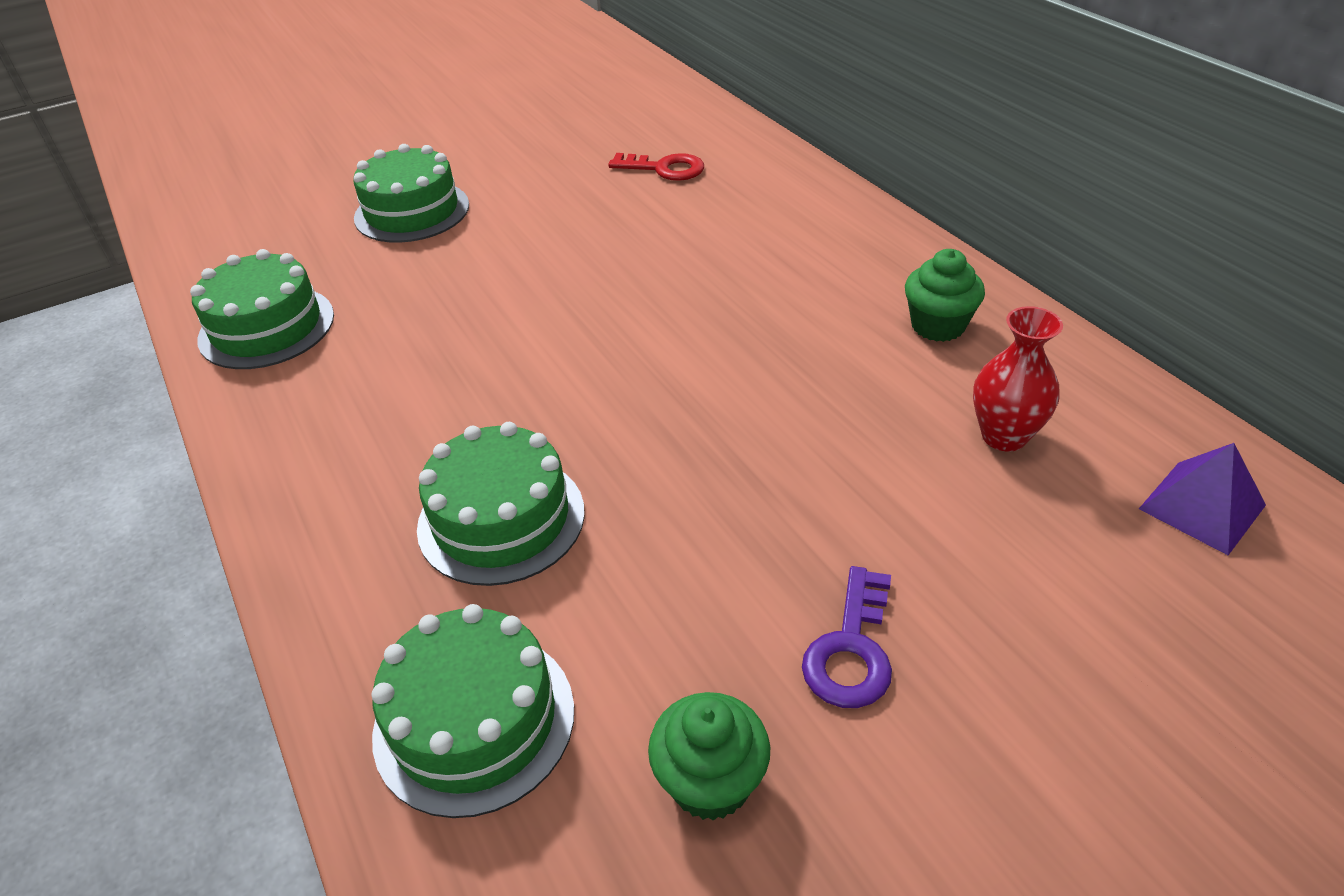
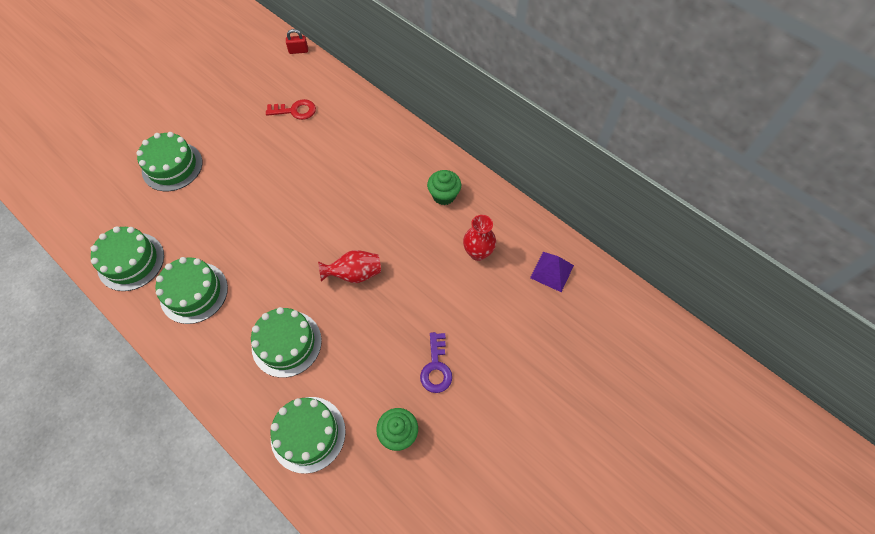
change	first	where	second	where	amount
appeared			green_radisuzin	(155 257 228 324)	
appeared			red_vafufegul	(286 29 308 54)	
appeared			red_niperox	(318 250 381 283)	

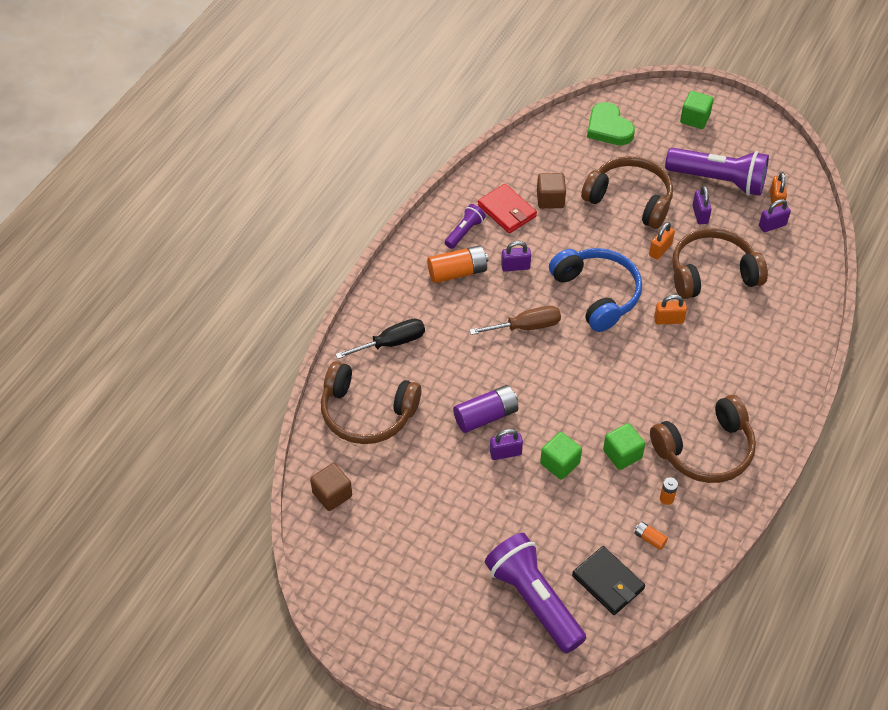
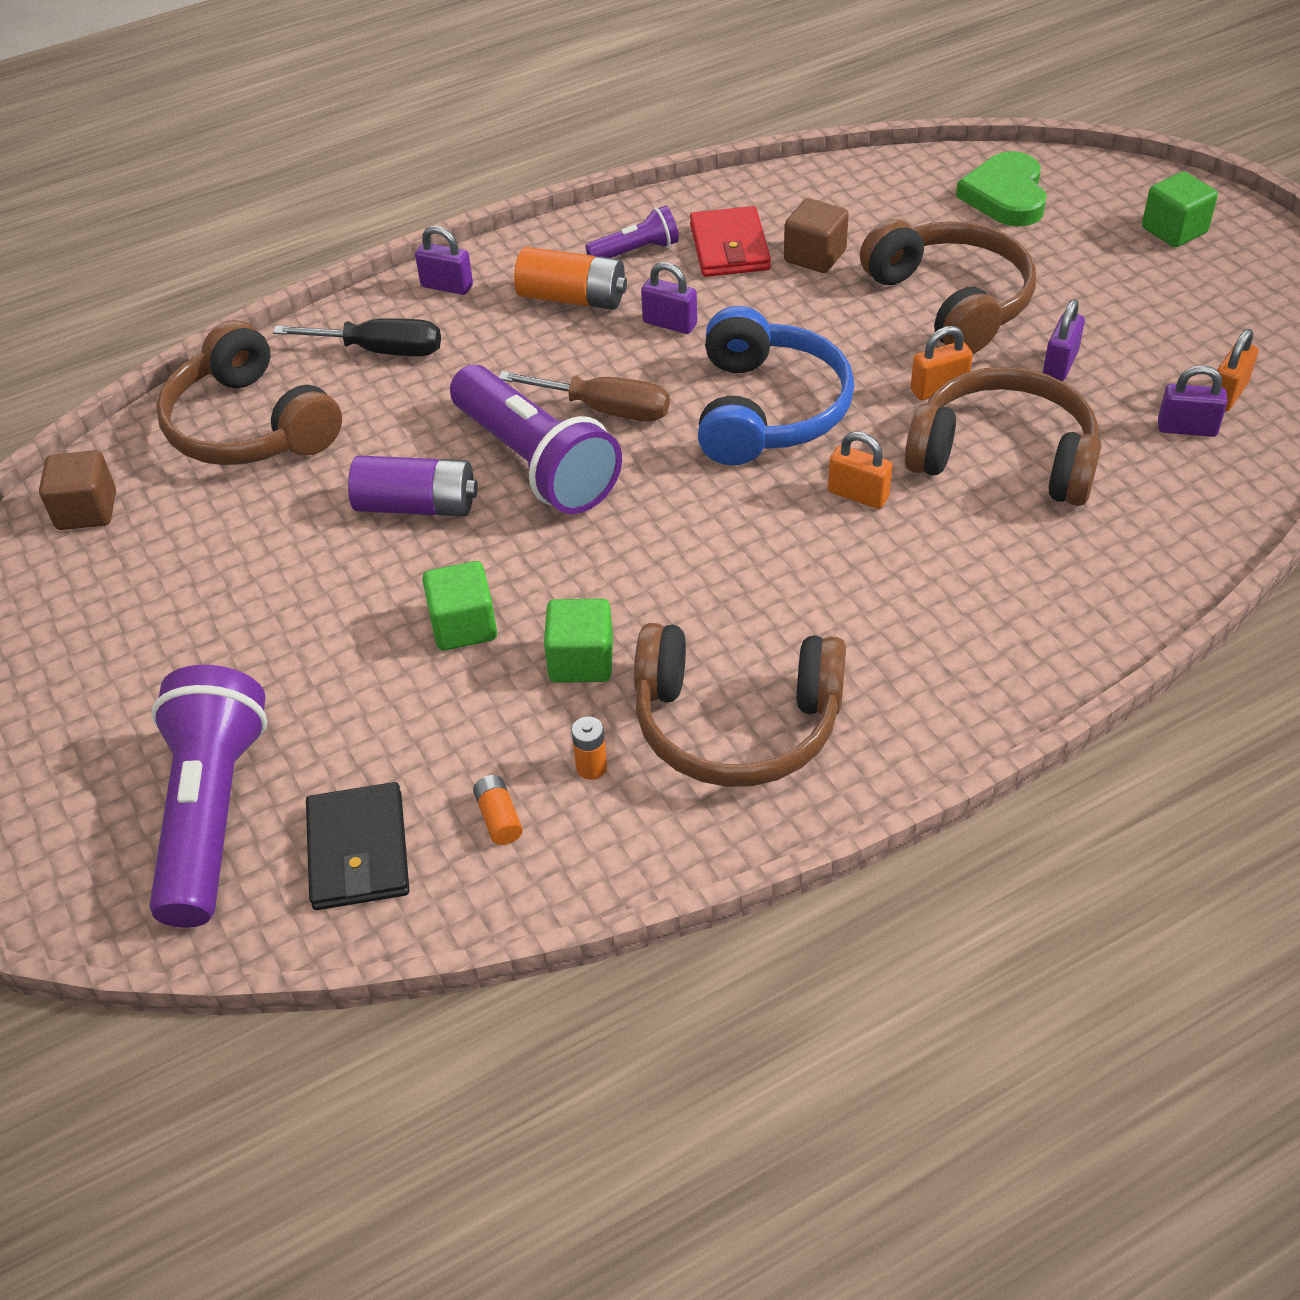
change	first	where	second	where	amount
relocated	purple_vafufegul	(490 429 523 460)		(415 226 473 295)	
relocated	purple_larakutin	(665 148 769 196)		(450 365 622 514)	

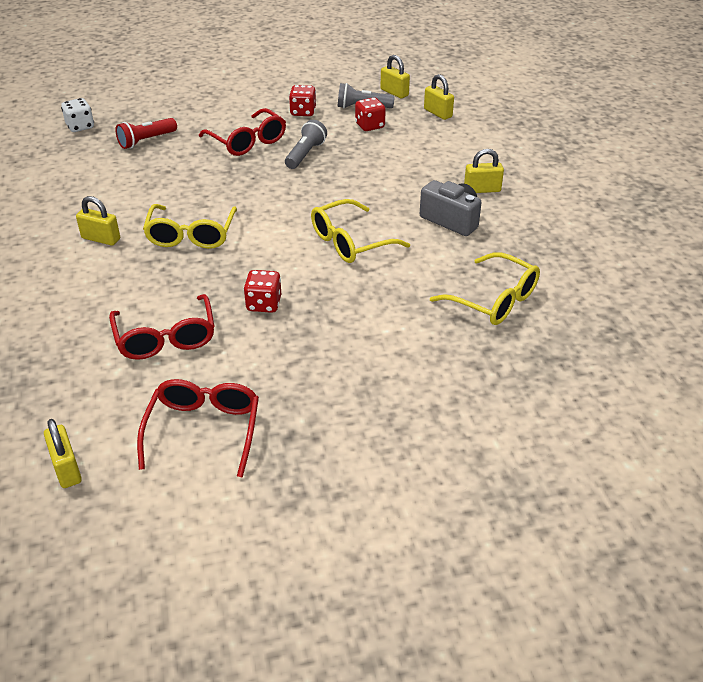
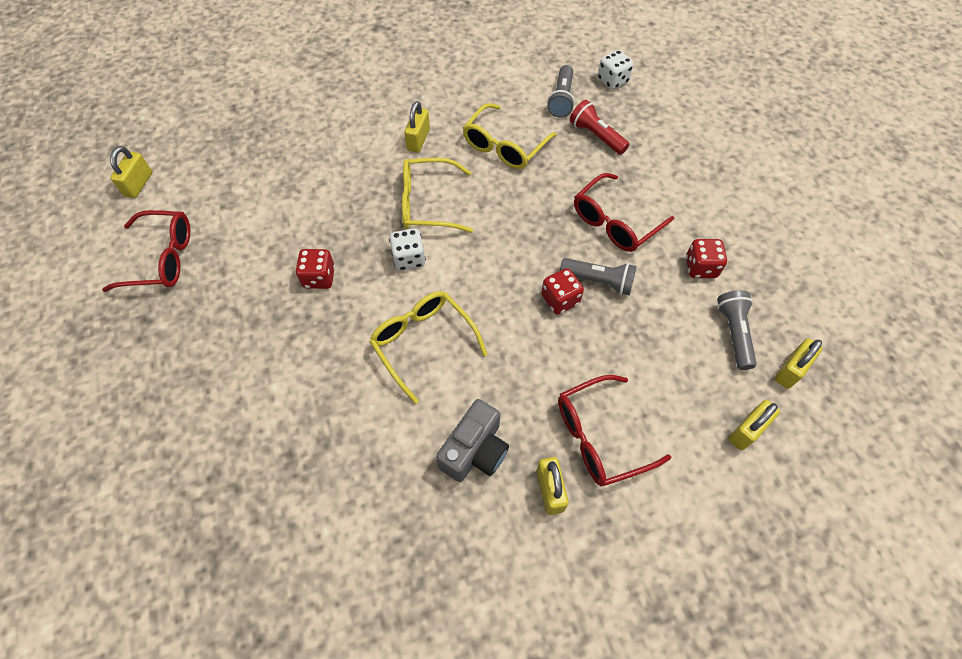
change	first	where	second	where	amount
spun	yellow_vafufegul	(44 419 82 488)		(110 146 152 198)	45 degrees counterclockwise
relocated	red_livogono	(109 294 214 360)		(558 375 671 486)	
relocated	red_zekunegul	(355 97 386 131)		(541 268 584 315)	
relocated	yellow_livogono	(430 252 540 325)		(463 103 557 169)	
appeared			white_zekunegul	(389 229 426 271)	
appeared			grey_larakutin	(547 65 575 118)	

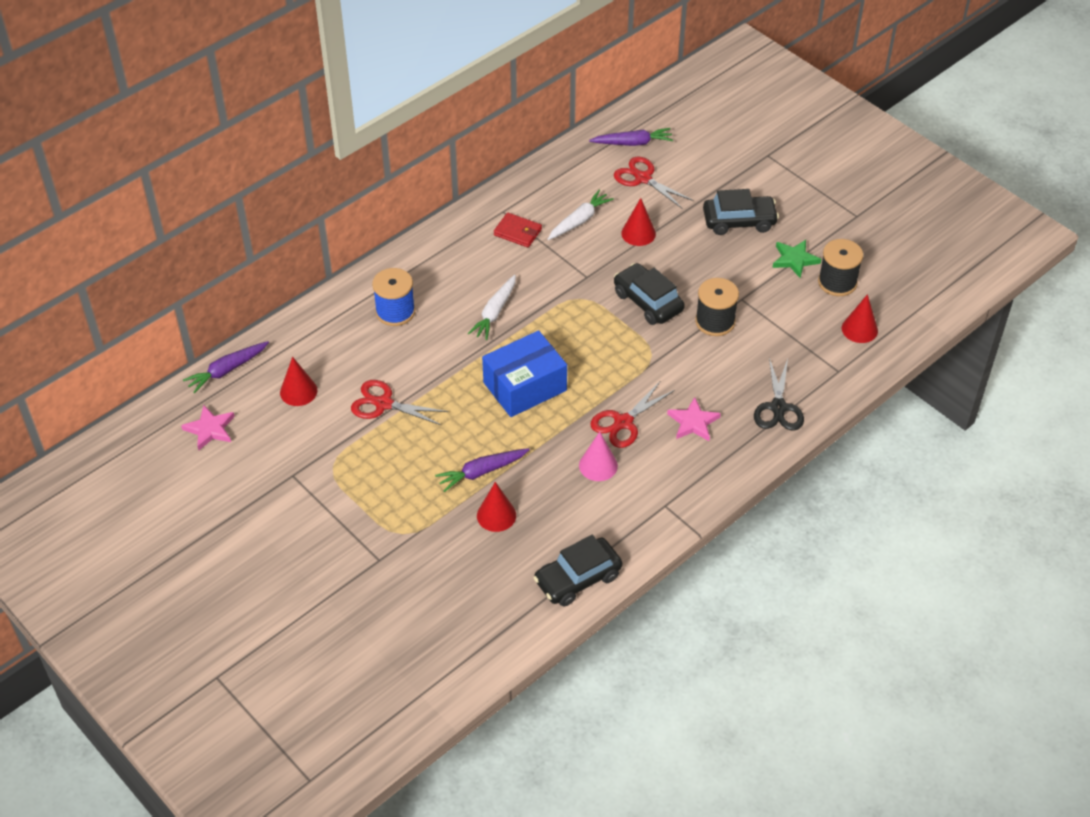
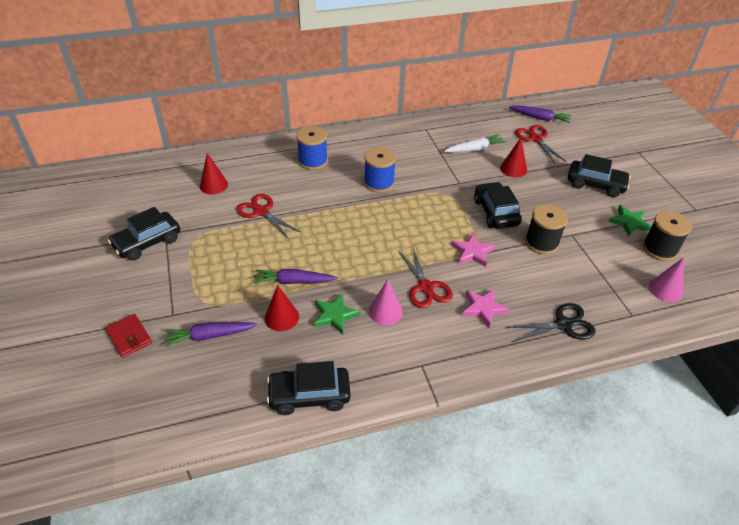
change	first	where	second	where	amount
relocated	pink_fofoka	(181 405 235 450)		(451 233 495 267)	
relocated	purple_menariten	(183 341 269 393)		(165 322 257 347)	
exchanged	white_menariten	(468 275 516 340)	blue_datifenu	(364 147 396 193)	
missing	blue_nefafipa	(482 330 567 417)			
relocated	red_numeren	(494 213 542 247)		(105 314 152 358)	
spun	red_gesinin	(590 382 675 448)		(398 248 453 308)	90 degrees counterclockwise
spun	black_gesinin	(754 358 804 431)		(507 303 596 342)	135 degrees counterclockwise
colour	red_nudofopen	(842 294 878 343)	pink_nudofopen	(649 257 684 302)	
appeared			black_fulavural	(108 207 180 261)	
appeared			green_fofoka	(314 294 360 334)	

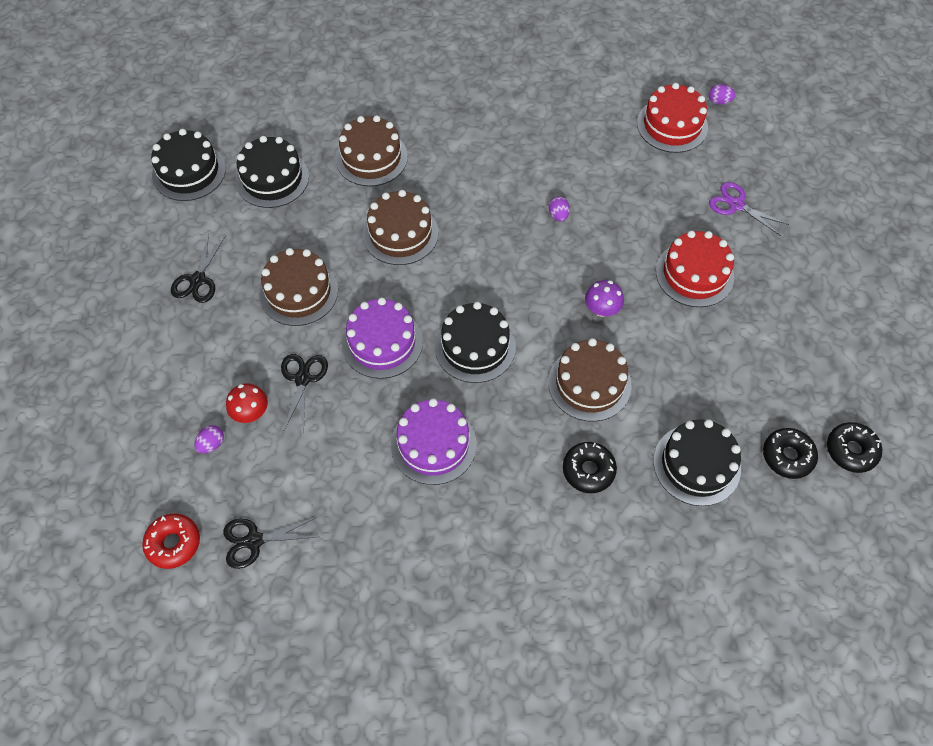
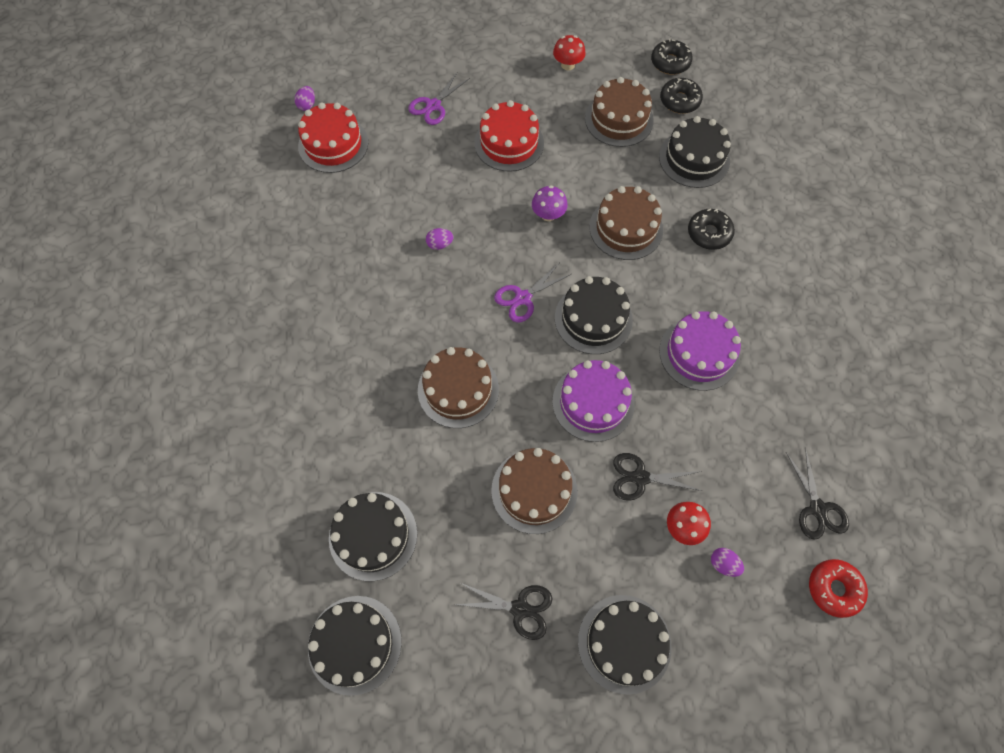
change	first	where	second	where	amount
relocated	brown_radisuzin	(335 115 408 186)		(585 77 654 147)	
appeared			purple_gesinin	(494 263 571 322)	
appeared			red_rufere	(553 35 585 70)	
appeared			black_radisuzin	(578 595 671 695)	

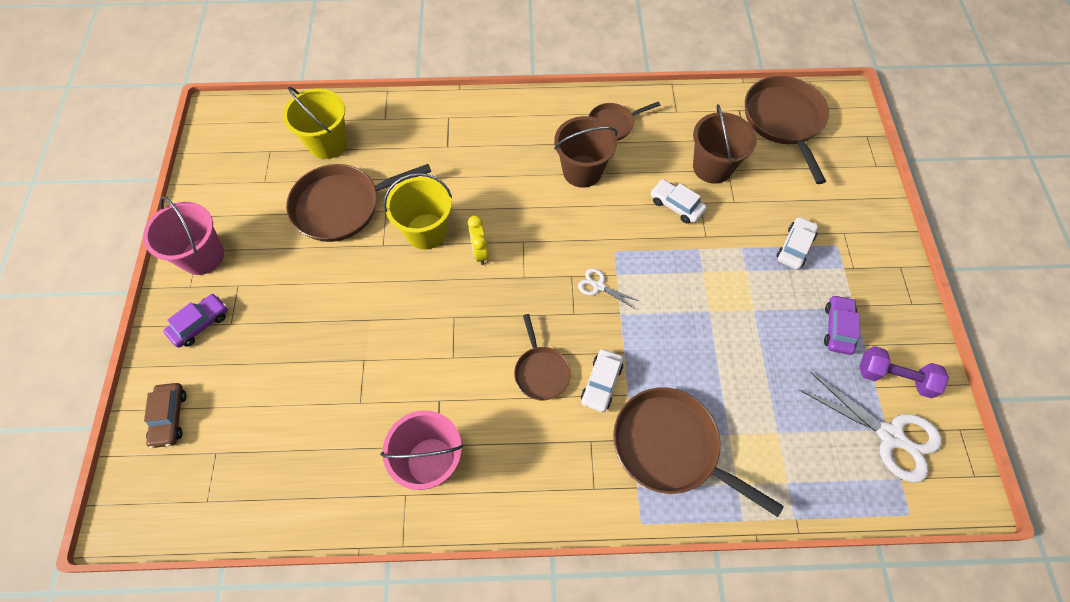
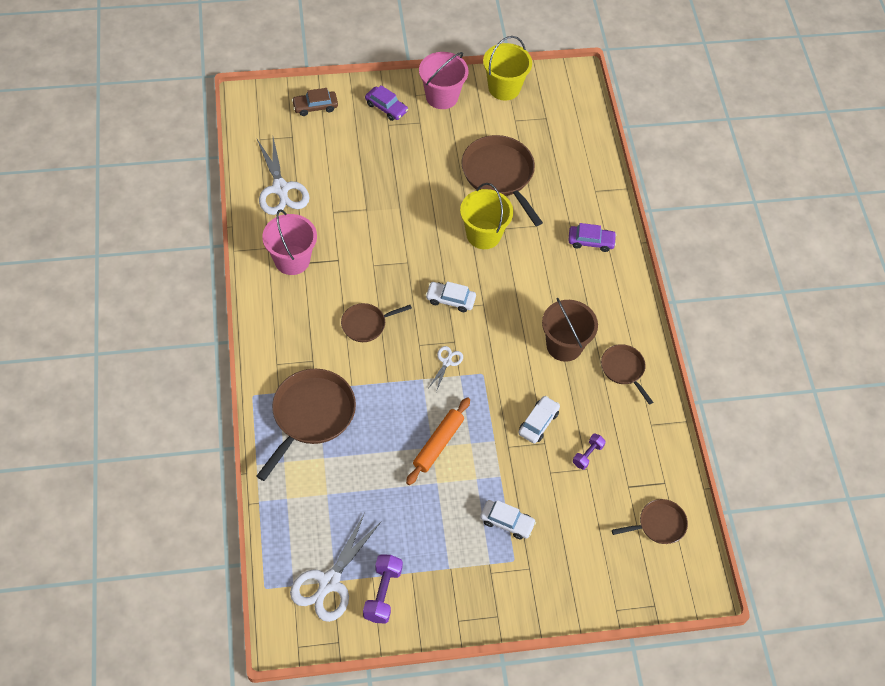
change	first	where	second	where	amount
relocated	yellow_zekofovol	(283 87 347 159)		(483 36 532 101)	
missing	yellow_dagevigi	(468 215 489 265)			
relocated	white_fulavural	(581 349 623 413)		(425 281 476 312)	
exchanged	brown_zekofovol	(693 104 757 184)	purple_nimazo	(573 434 606 470)	
size	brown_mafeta	(745 76 829 184)		(612 499 688 544)	x0.56
relocated	purple_fulavural	(824 295 859 355)		(568 223 617 252)	
appeared			white_gesinin	(257 137 310 215)	
appeared			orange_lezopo	(406 397 470 485)	

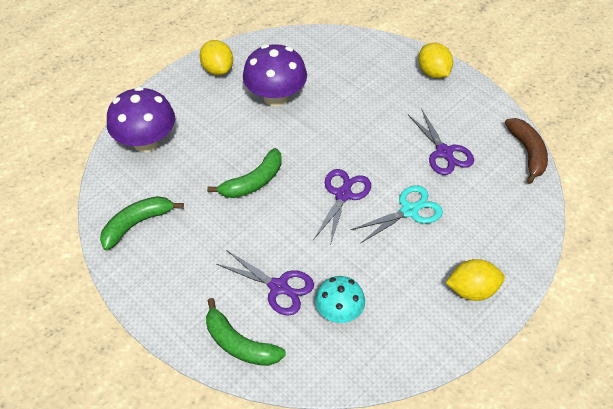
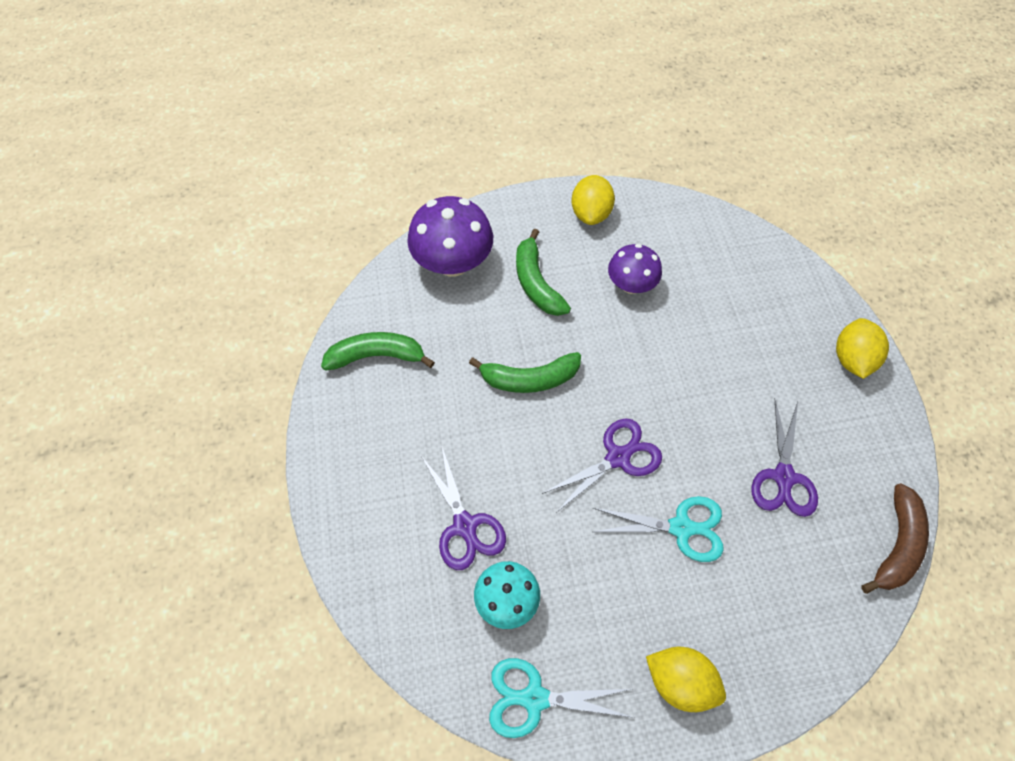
change	first	where	second	where	amount
relocated	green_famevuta	(206 298 286 366)		(516 228 571 316)	
size	purple_rufere	(243 44 307 106)		(608 244 662 294)	x0.63
appeared			turquoise_gesinin	(489 658 635 738)	

